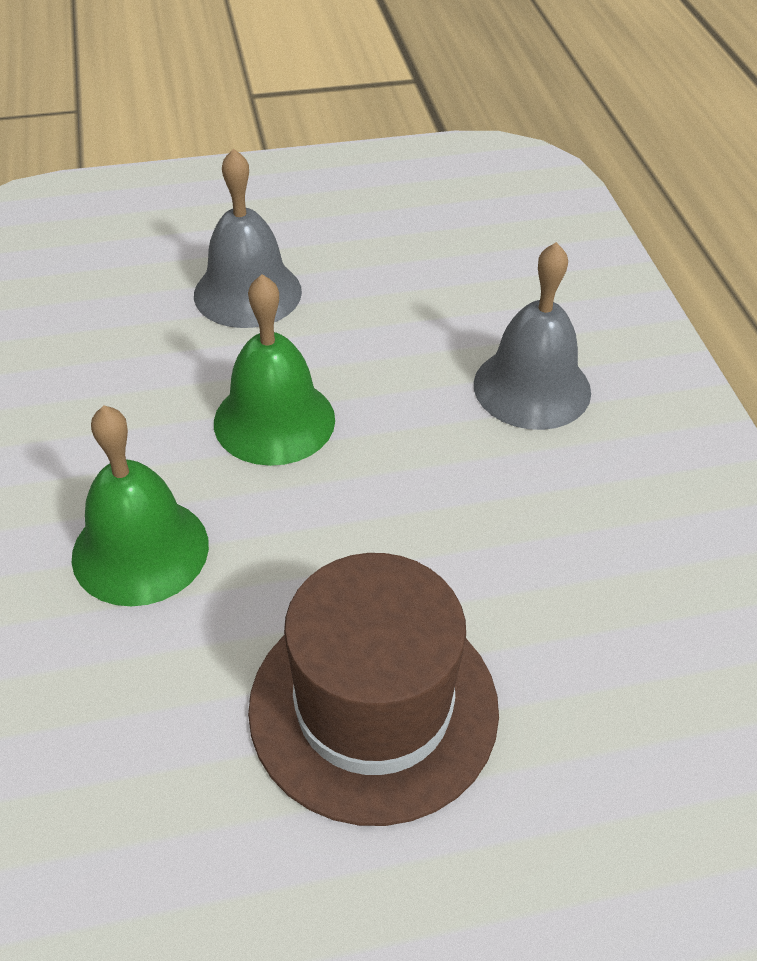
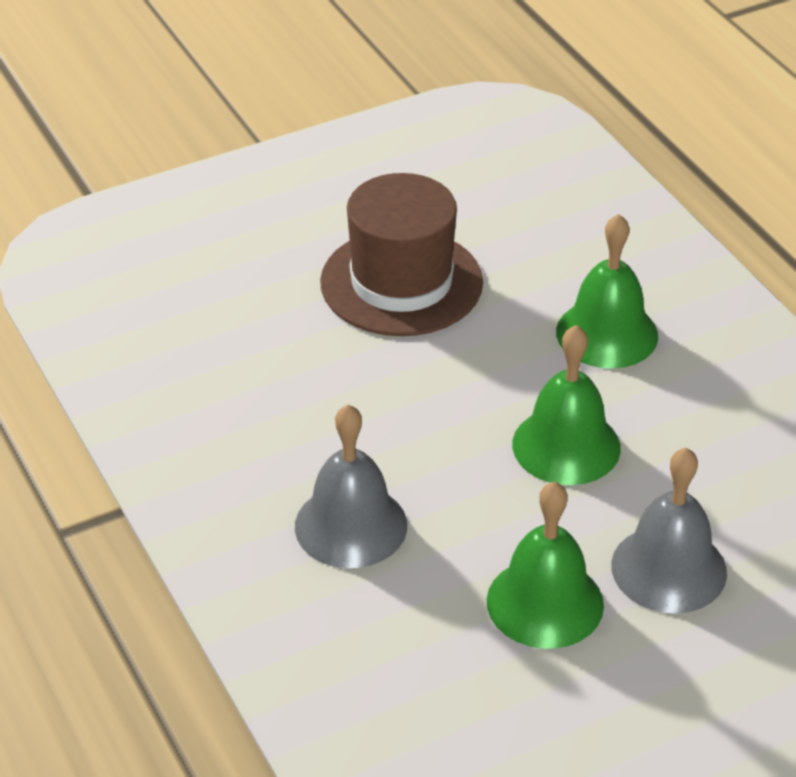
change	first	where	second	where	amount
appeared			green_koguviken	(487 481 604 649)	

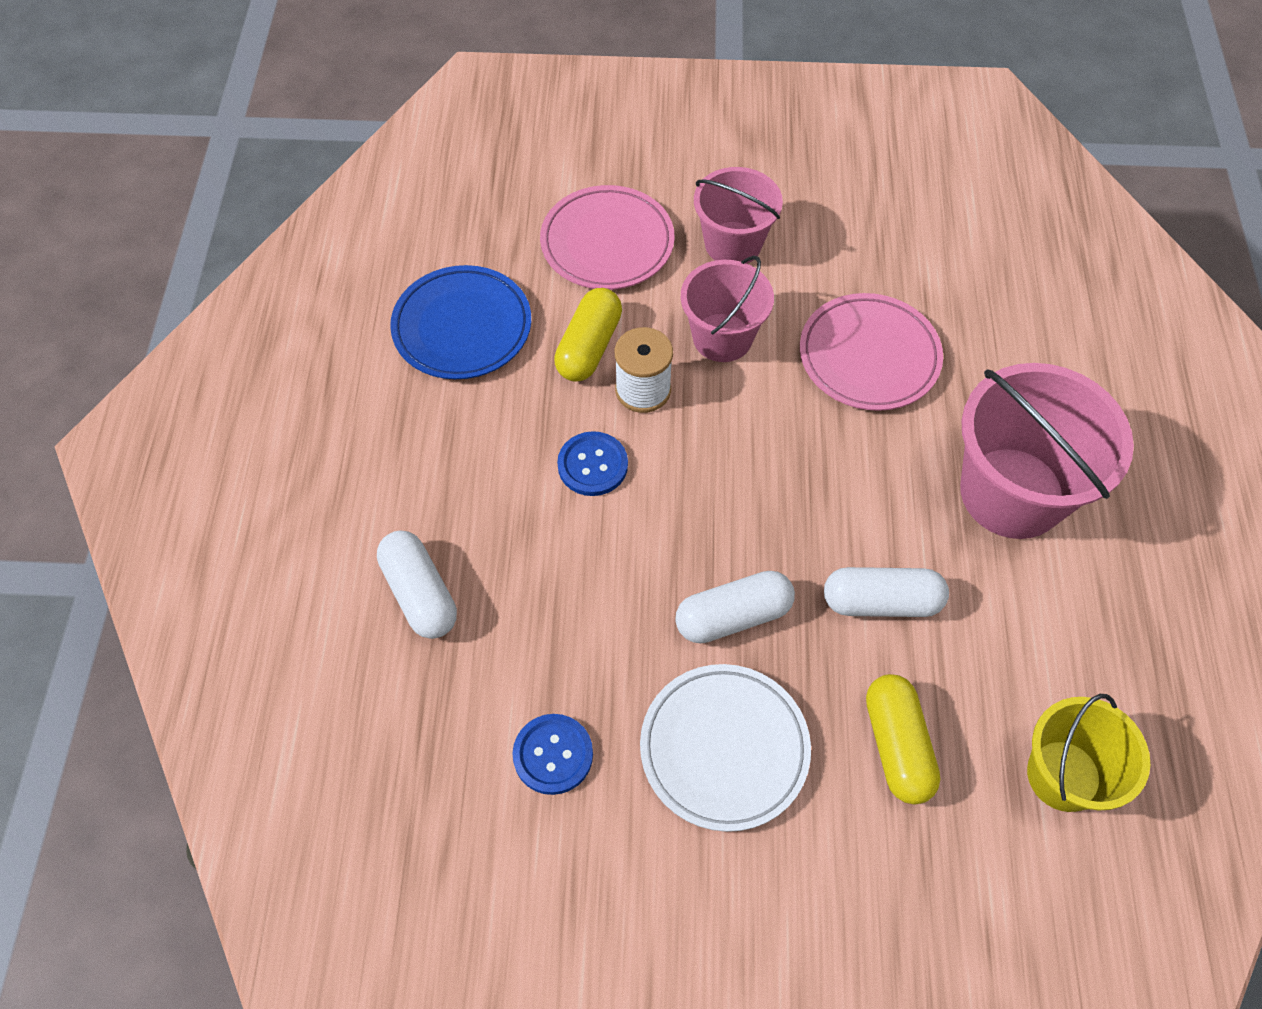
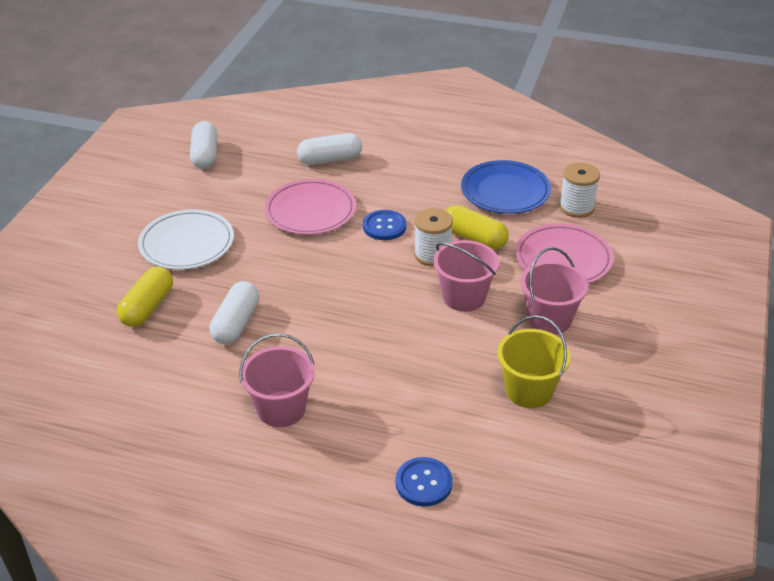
change	first	where	second	where	amount
relocated	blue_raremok	(513 714 593 795)		(395 457 453 507)	
relocated	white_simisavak	(675 571 795 643)		(190 121 218 169)	
relocated	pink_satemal	(800 293 943 411)		(264 179 356 235)	
spun	yellow_simisavak	(866 674 940 804)		(117 266 173 327)	75 degrees counterclockwise
size	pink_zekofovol	(960 363 1134 539)		(239 333 315 427)	x0.62
relocated	yellow_zekofovol	(1027 694 1150 812)		(497 315 571 408)	
appeared			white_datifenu	(559 163 600 218)	

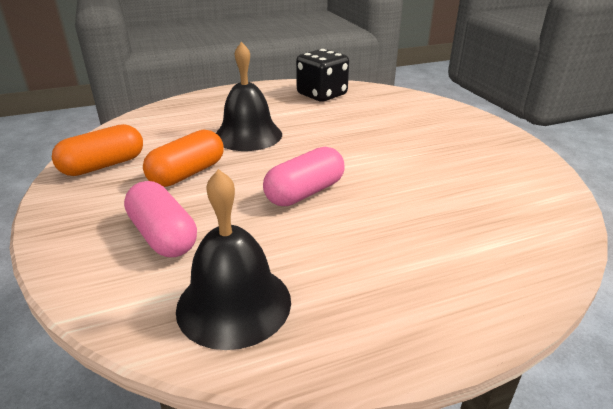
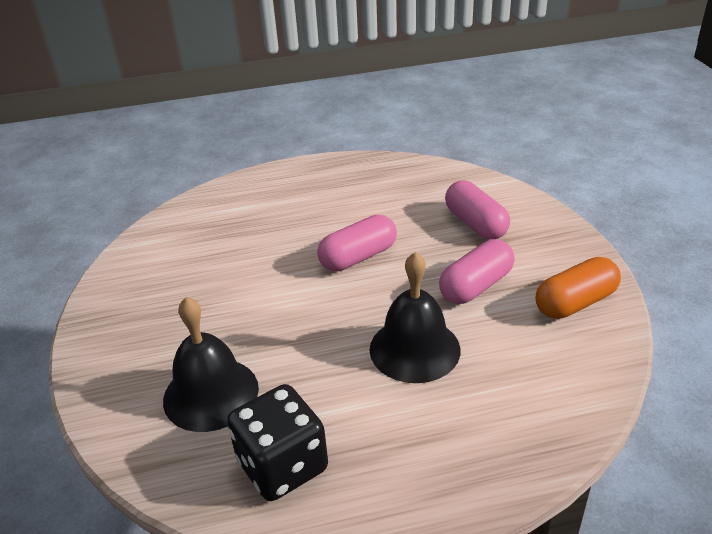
change	first	where	second	where	amount
colour	orange_simisavak	(143 129 224 187)	pink_simisavak	(439 239 515 304)	
relocated	black_koguviken	(176 169 291 350)		(163 297 259 432)	

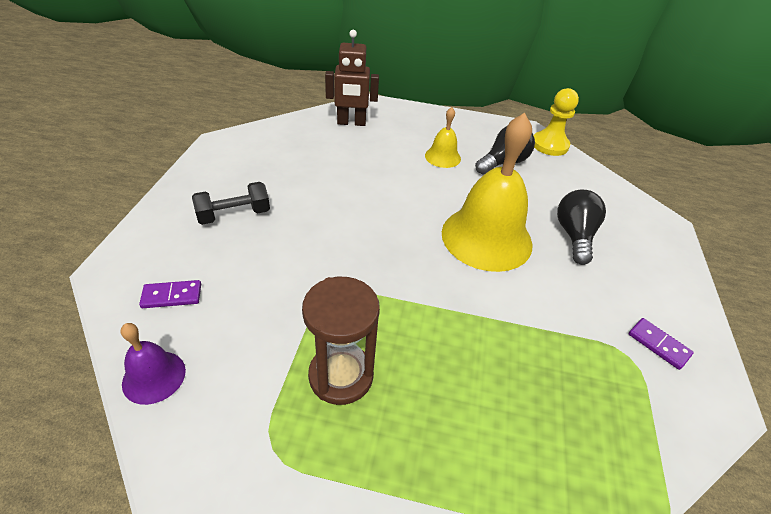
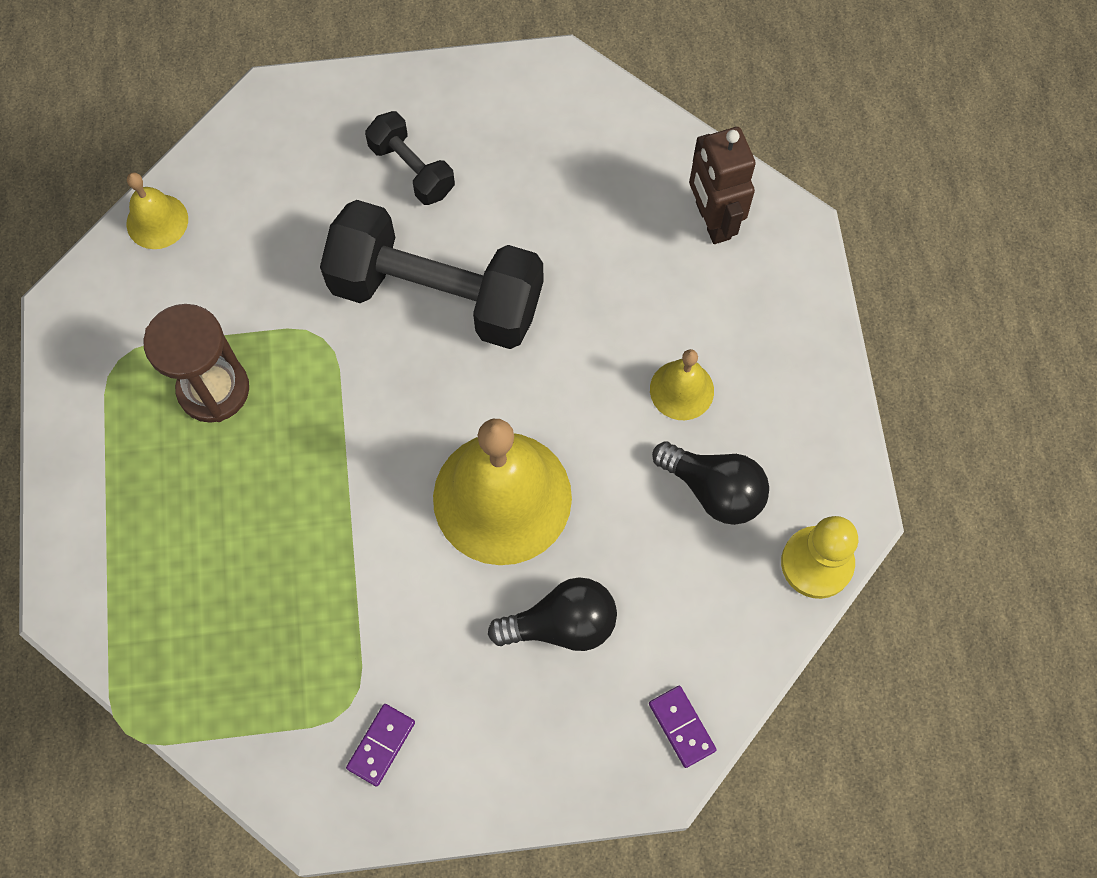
change	first	where	second	where	amount
colour	purple_koguviken	(121 323 186 405)	yellow_koguviken	(127 172 188 249)	
relocated	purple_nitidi	(139 280 201 308)		(649 686 717 768)	
appeared			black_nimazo	(320 200 543 349)	

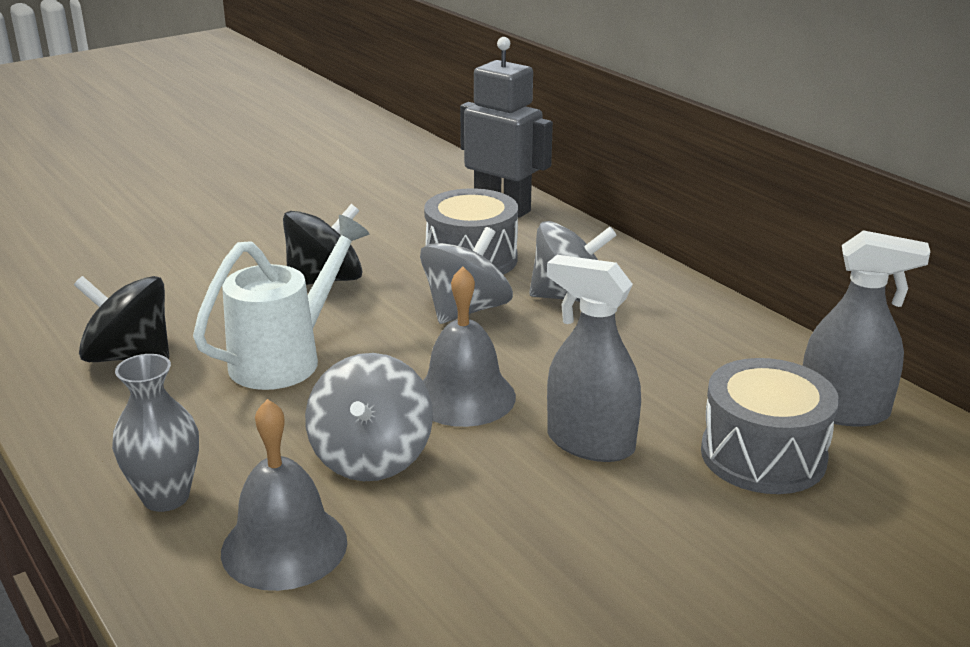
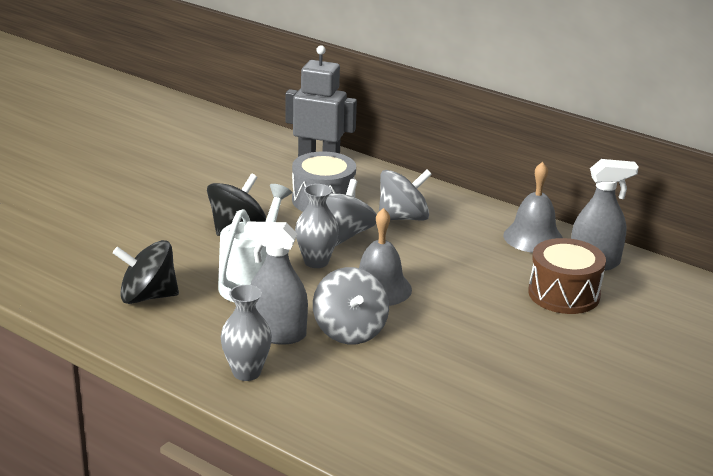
change	first	where	second	where	amount
relocated	grey_koguviken	(221 399 347 591)		(503 162 563 253)	
relocated	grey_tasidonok	(547 255 641 462)		(244 221 308 344)	
colour	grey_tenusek	(701 358 839 494)	brown_tenusek	(528 238 606 314)	
appeared			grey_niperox	(295 184 339 268)	

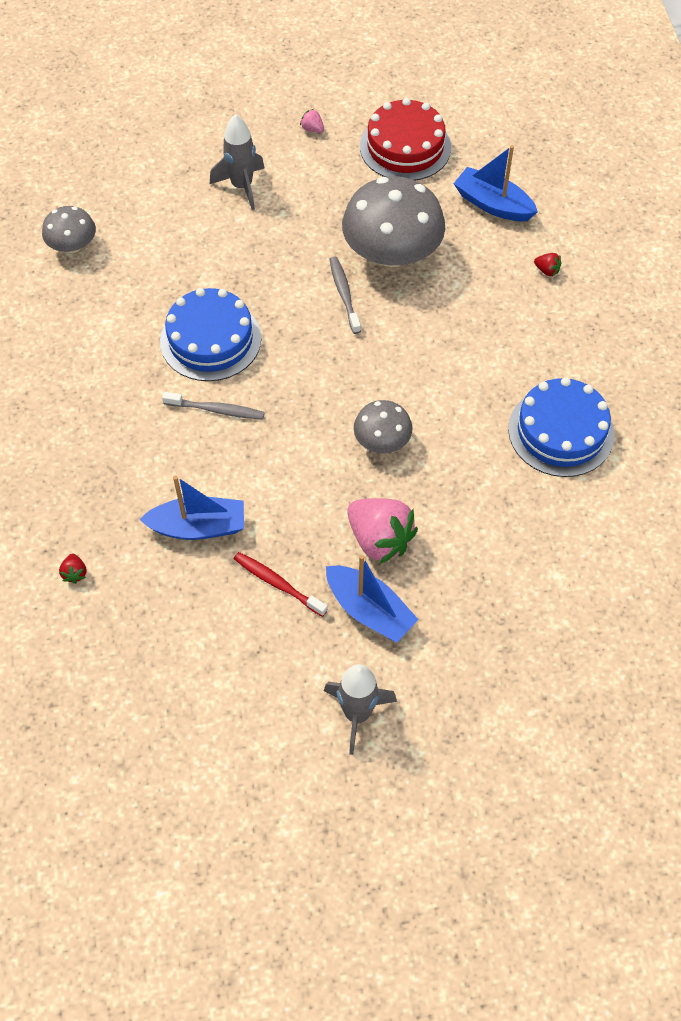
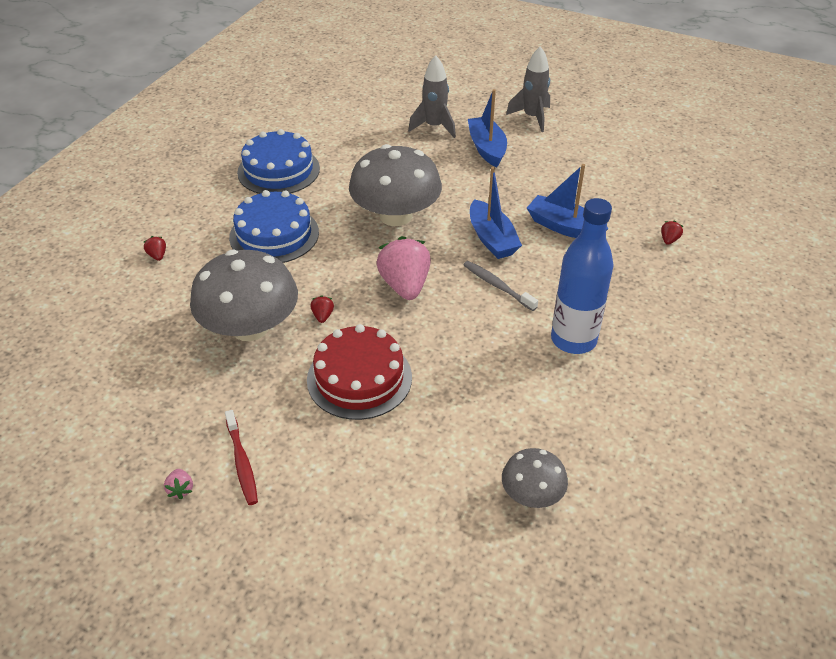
change	first	where	second	where	amount
relocated	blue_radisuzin	(160 288 261 381)		(229 190 319 263)	
relocated	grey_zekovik	(210 114 264 210)		(408 55 456 138)	
relocated	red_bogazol	(234 552 328 617)		(225 410 258 505)	
exchanged	grey_bogazol	(329 256 361 334)	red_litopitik	(310 295 334 323)	
relocated	pink_litopitik	(347 498 418 564)		(376 236 431 300)	
size	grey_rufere	(354 400 413 453)		(349 144 442 226)	x1.90
relocated	red_radisuzin	(360 98 451 181)		(307 324 412 420)	
relocated	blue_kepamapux	(453 145 538 222)		(470 167 522 259)	
appeared			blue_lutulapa	(551 198 614 354)	

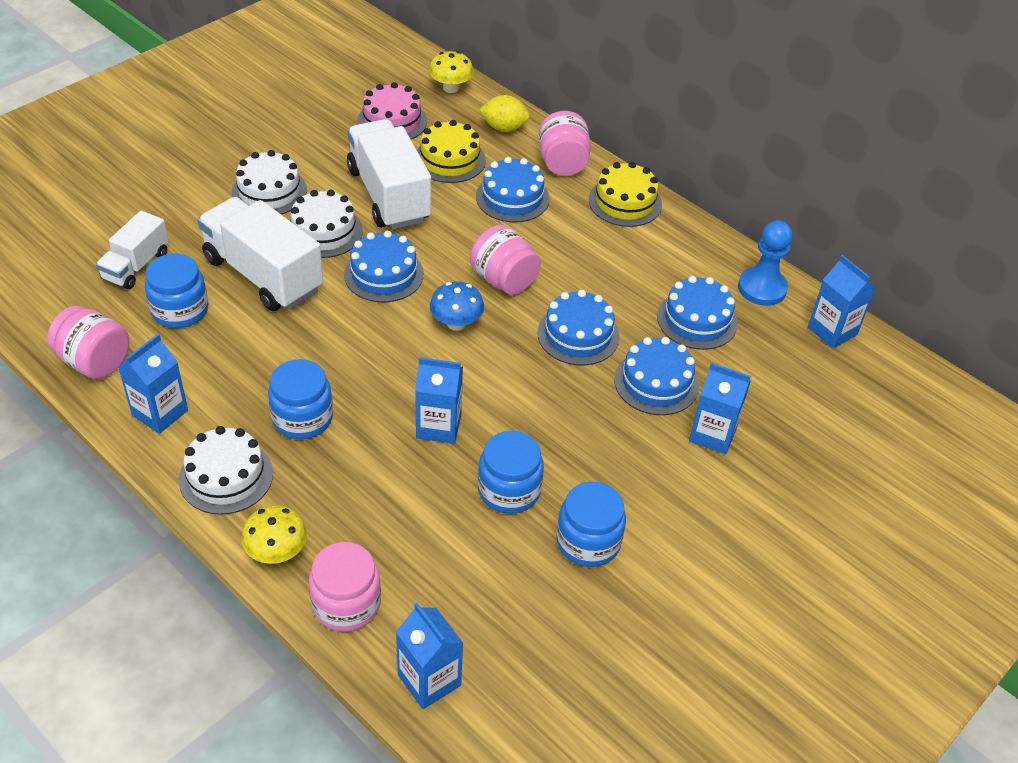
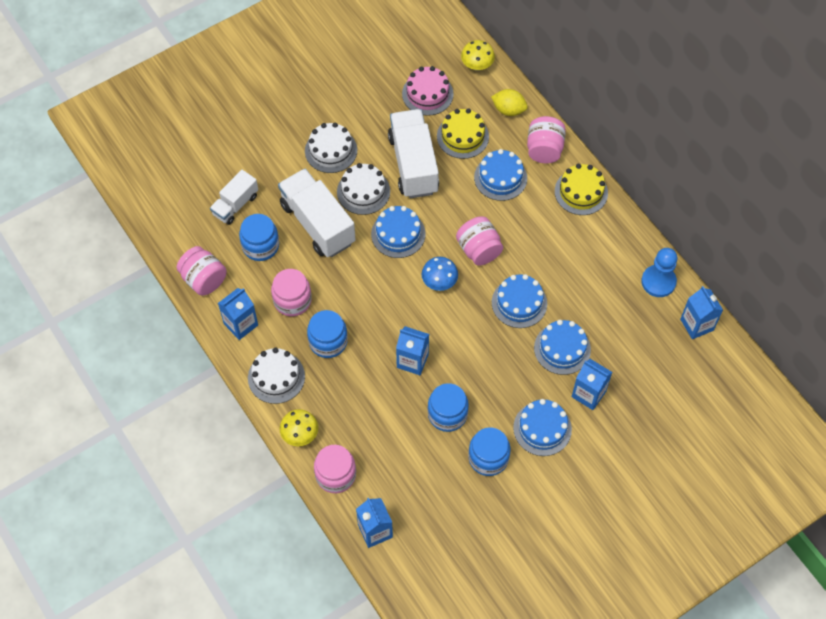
change	first	where	second	where	amount
relocated	blue_radisuzin	(657 276 738 350)		(513 399 572 456)	
appeared			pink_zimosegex	(271 269 312 316)	

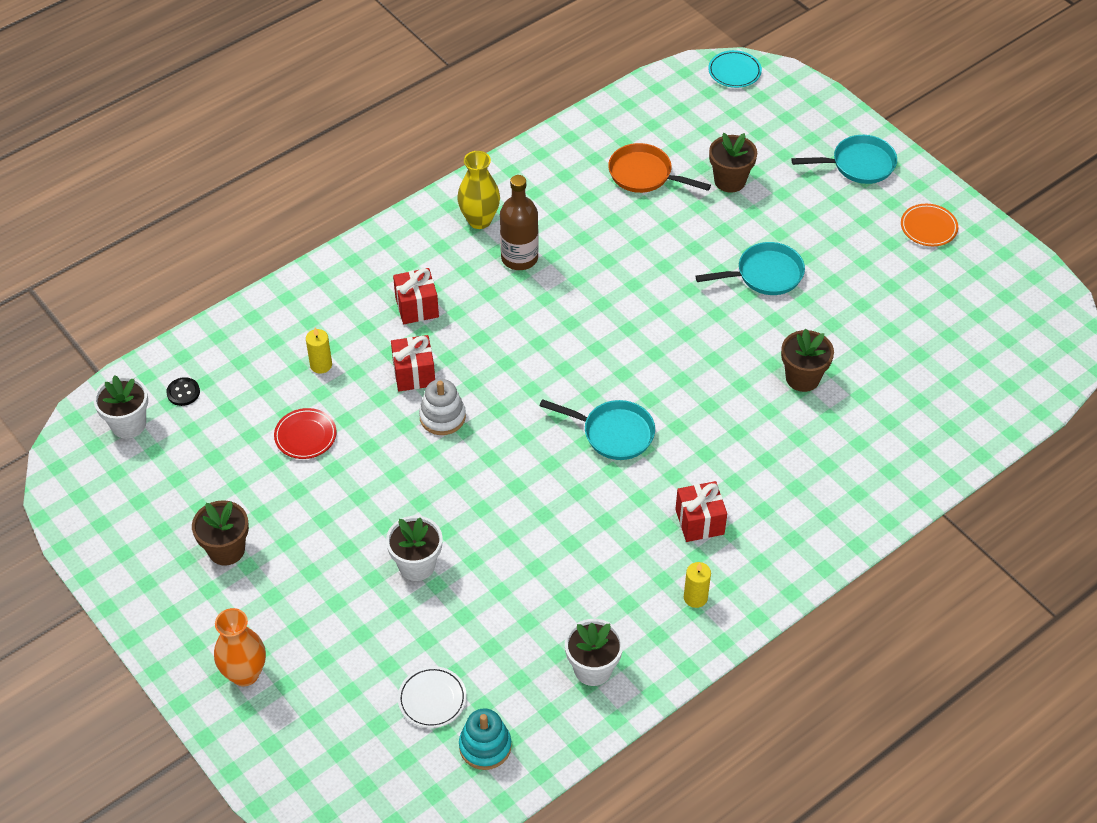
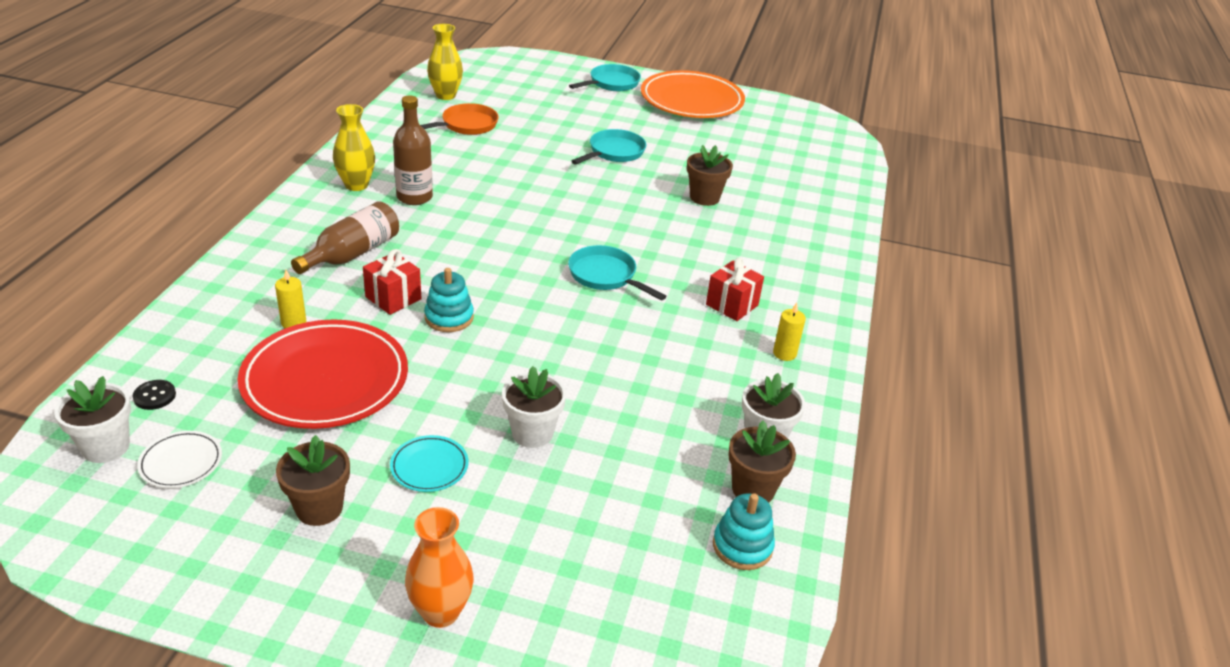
change	first	where	second	where	amount
size	red_satemal	(274 408 337 459)		(238 319 408 429)	x2.30
exchanged	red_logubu	(393 268 439 324)	brown_lutulapa	(291 201 399 274)	
relocated	white_satemal	(398 666 467 728)		(137 431 222 488)	
colour	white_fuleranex	(419 379 466 435)	turquoise_fuleranex	(424 268 474 332)	
spun	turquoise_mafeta	(539 399 655 460)		(568 245 667 301)	120 degrees counterclockwise
spun	orange_mafeta	(608 143 711 193)		(420 103 499 135)	150 degrees clockwise
relocated	turquoise_satemal	(708 50 762 88)		(390 435 468 492)	
relocated	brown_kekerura	(709 133 757 193)		(728 421 796 503)	
size	orange_satemal	(901 204 958 246)		(641 70 745 118)	x2.30
appeared			yellow_niperox	(427 24 463 100)	

